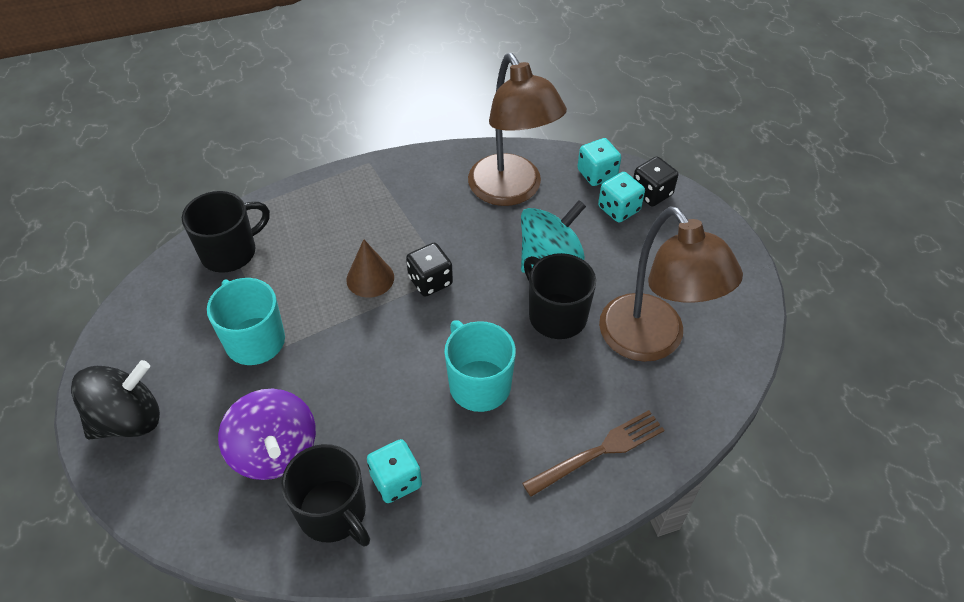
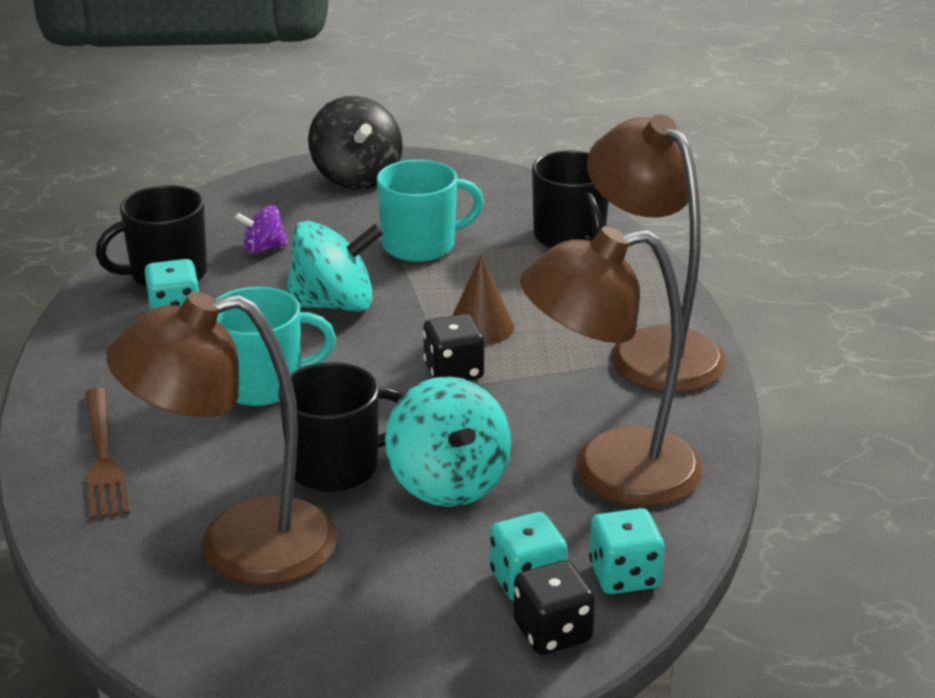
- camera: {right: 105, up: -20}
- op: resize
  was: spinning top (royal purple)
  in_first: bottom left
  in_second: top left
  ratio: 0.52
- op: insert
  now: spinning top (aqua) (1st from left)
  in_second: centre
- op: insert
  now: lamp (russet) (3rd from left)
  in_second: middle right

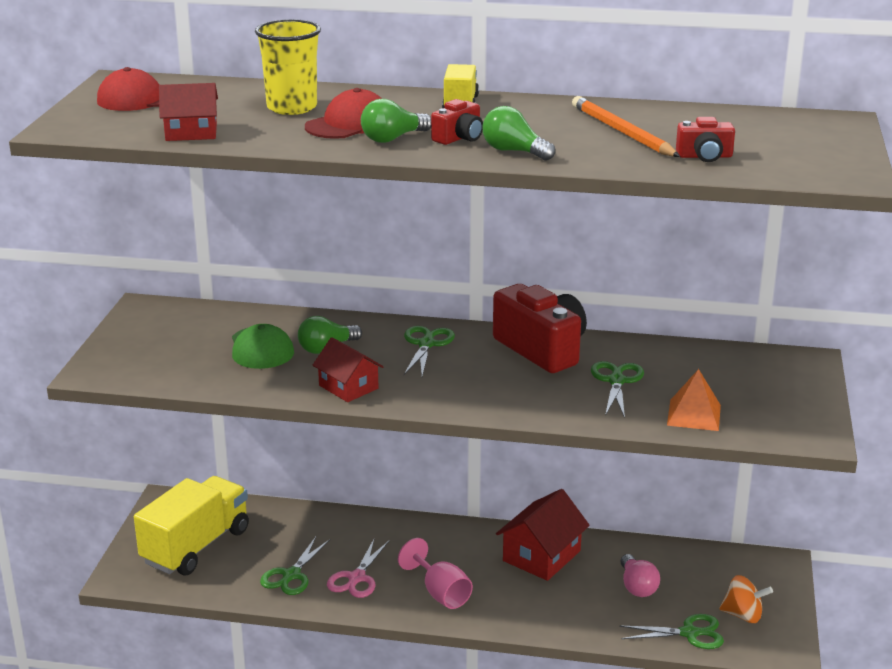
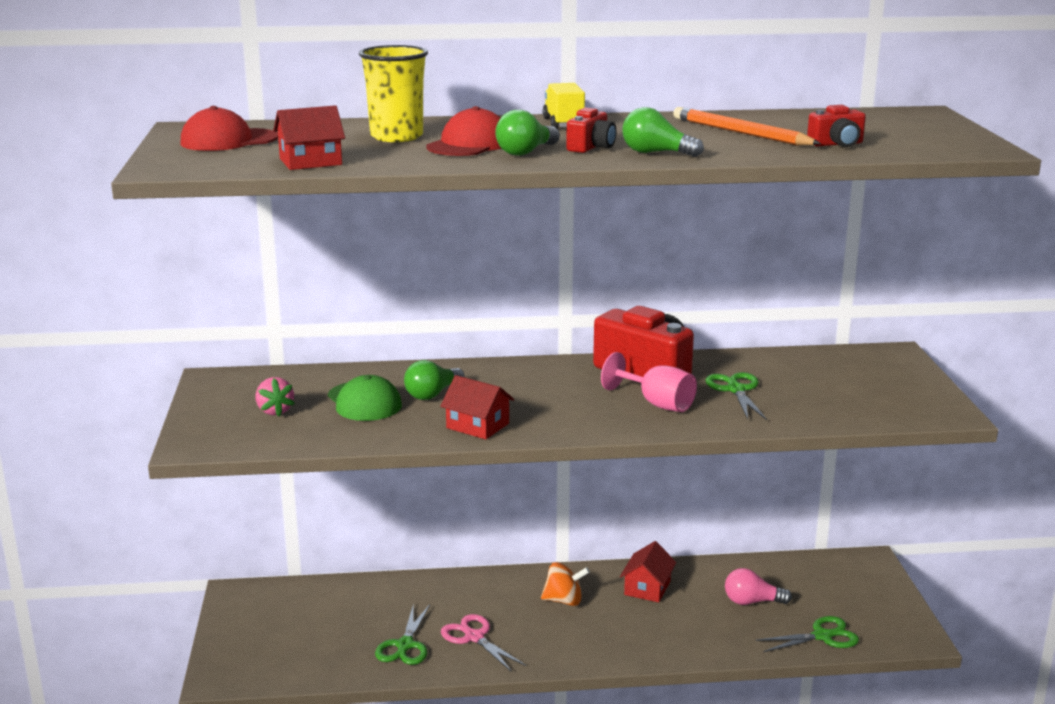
- camera: {right: -15, up: -5}
- op: insert
  now: berry (pink)
  in_second: middle left
- op: rotate
  was: shears (pink)
  in_first: bottom centre
  in_second: bottom centre
  clockwise: 135
- op: move
  was: spinning top (bright orange)
  in_first: bottom right
  in_second: bottom centre
- op: move
  was: goblet (pink)
  in_first: bottom centre
  in_second: centre
- op: resize
  was: house (red) (3rd from left)
  in_first: bottom centre
  in_second: bottom centre
  ratio: 0.66
- op: rotate
  was: light bulb (pink)
  in_first: bottom right
  in_second: bottom right
  clockwise: 120
- op: delete
  was: truck (golden) (1st from left)
  in_first: bottom left
- op: delete
  was: shears (emerald) (2nd from left)
  in_first: centre
- op: delete
  was: pyramid (bright orange)
  in_first: middle right

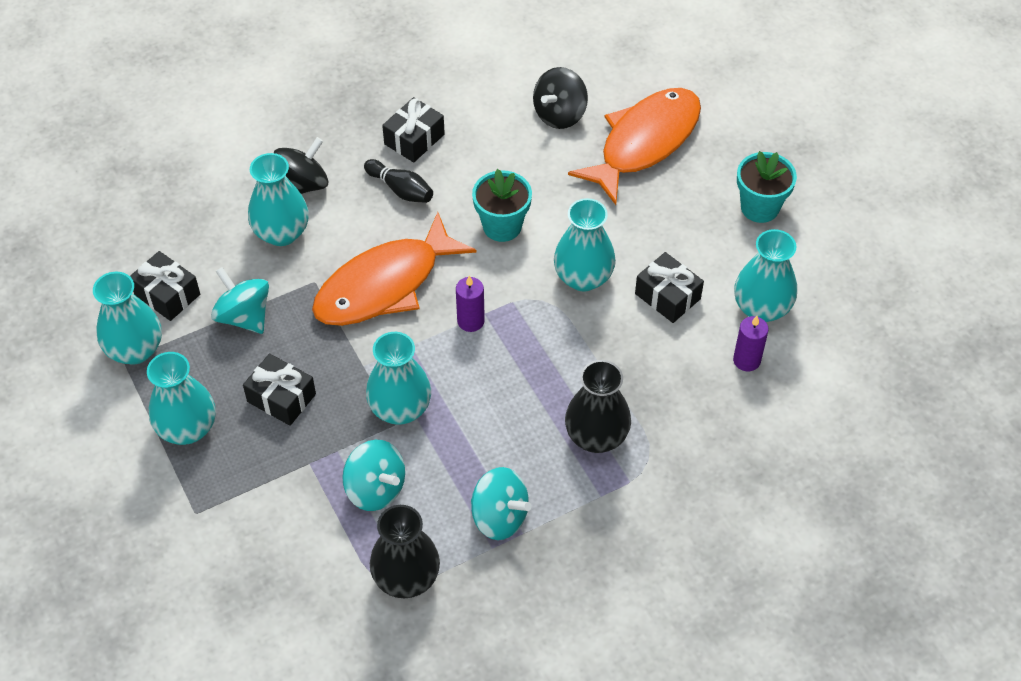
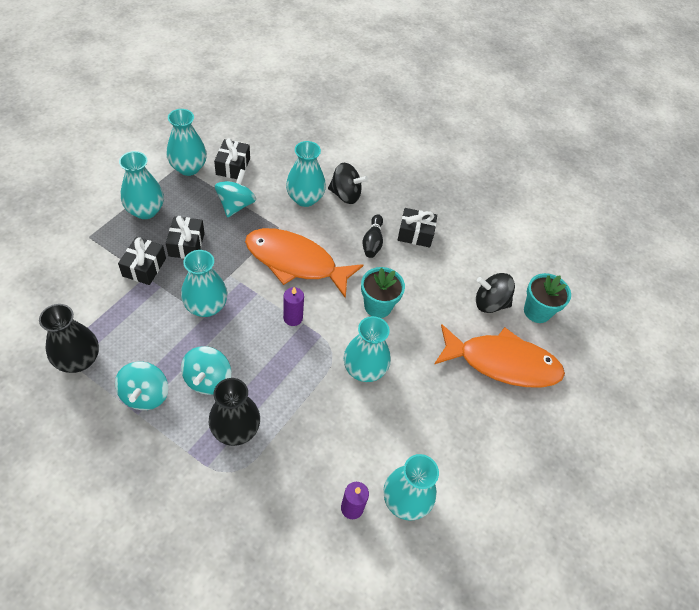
- camera: {right: 55, up: 0}
- op: move
  was: wrapped gift (black) (4th from left in the first image)
  now: wrapped gift (black) (1st from left)
  in_first: centre
  in_second: middle left
- op: move
  was: spinning top (aqua) (2nd from left)
  in_first: bottom centre
  in_second: middle left
- op: move
  was: potted plant (aqua) (2nd from left)
  in_first: top right
  in_second: middle right

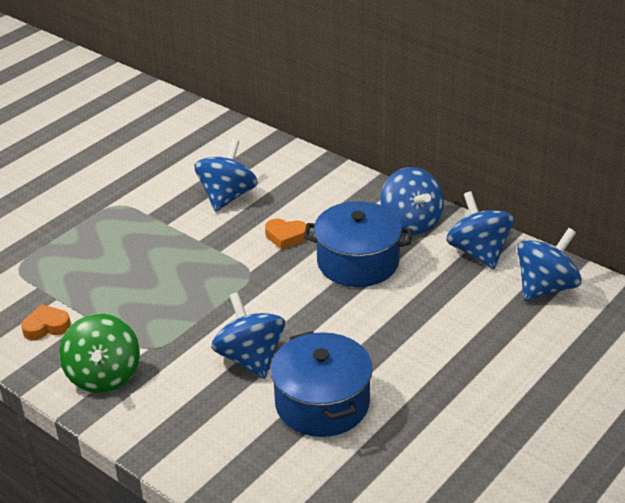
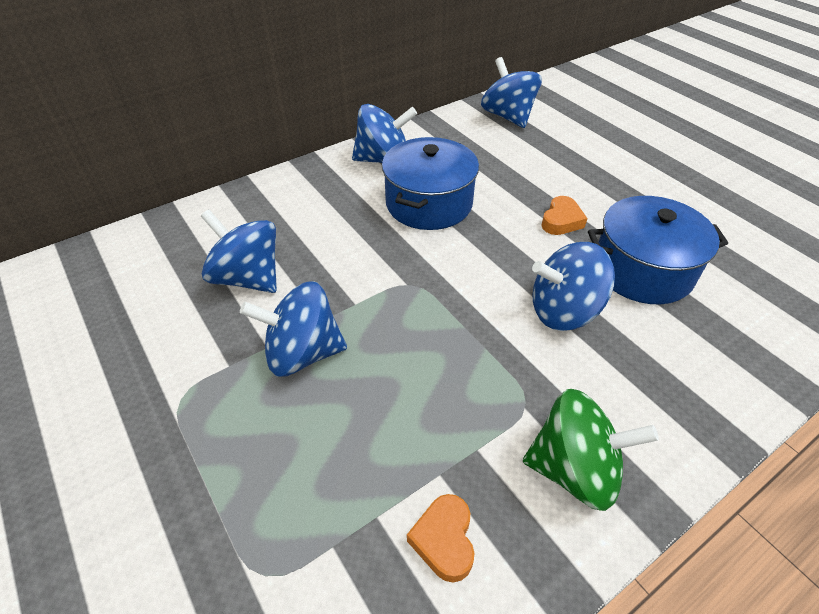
- camera: {right: -75, up: 10}
- op: move
  was: spinning top (cobalt) (4th from left in the first image)
  now: spinning top (cobalt) (2nd from left)
  in_first: middle right
  in_second: centre
- op: move
  was: heart shape (bright orange) (2nd from left)
  in_first: centre
  in_second: middle right

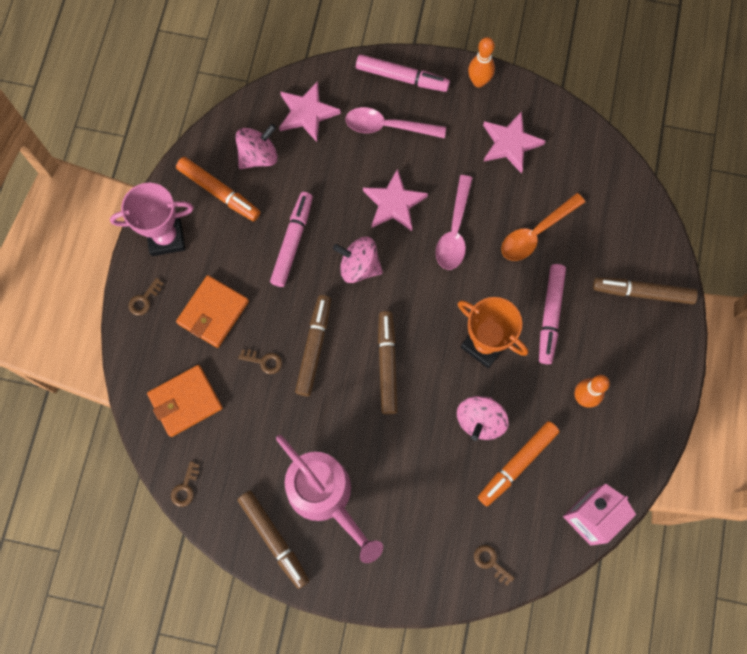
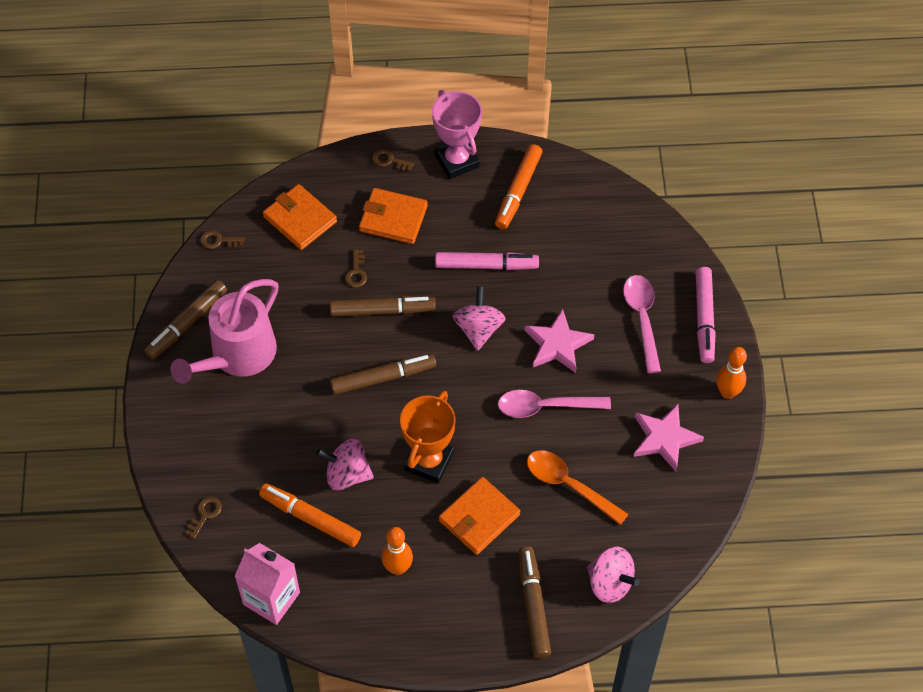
- camera: {right: 75, up: -15}
- op: replace
  was: marker pen (pink) (3rd from left)
  now: wallet (bright orange) (3rd from left)
  in_first: middle right
  in_second: bottom centre
- op: move
  was: spinning top (pink) (1st from left in the first image)
  now: spinning top (pink) (3rd from left)
  in_first: top centre
  in_second: bottom centre
- op: delete
  was: star (pink) (1st from left)
  in_first: top centre

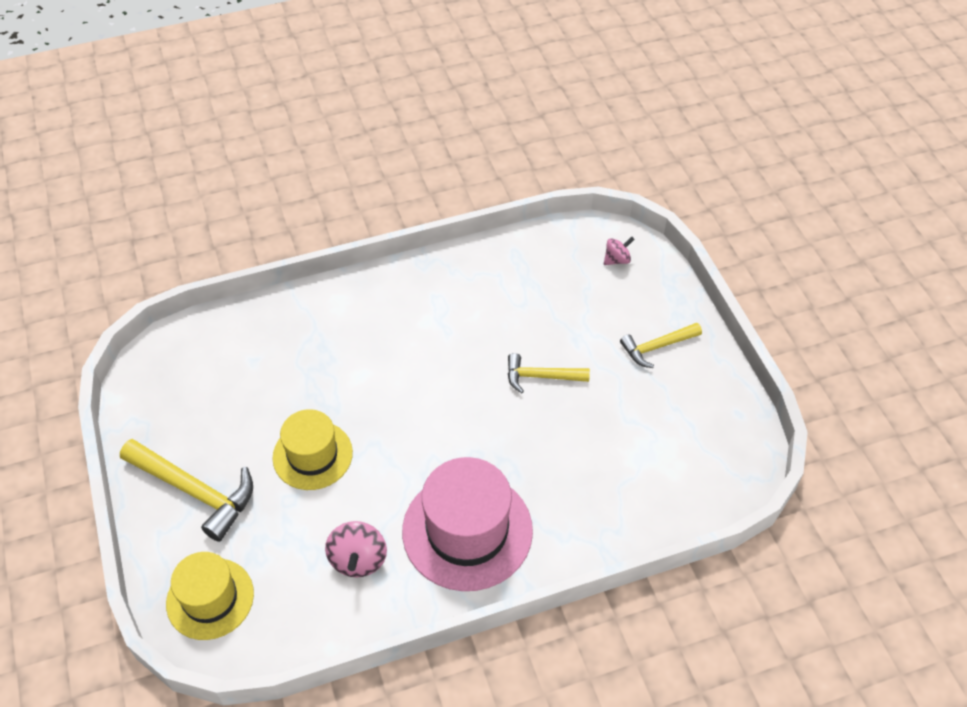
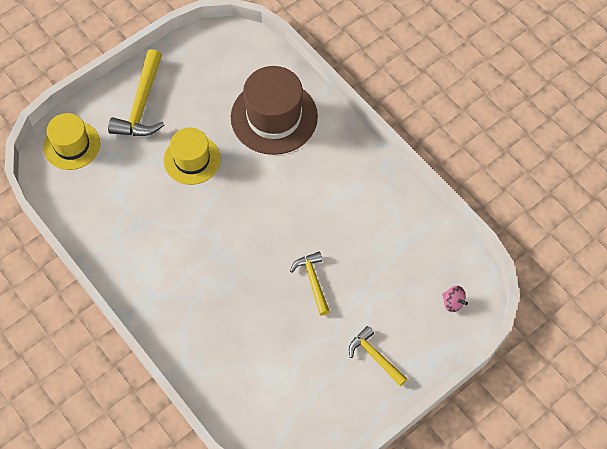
- camera: {right: 70, up: 10}
- op: insert
  now: top hat (russet)
  in_second: top centre
- op: delete
  was: spinning top (pink) (1st from left)
  in_first: bottom centre
- op: delete
  was: top hat (pink)
  in_first: bottom centre

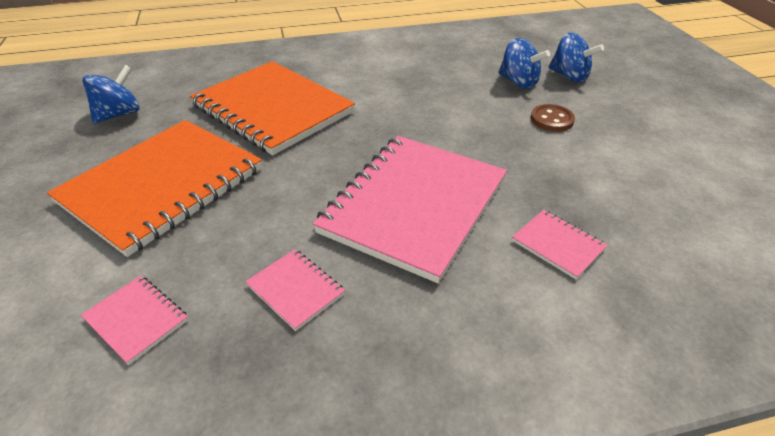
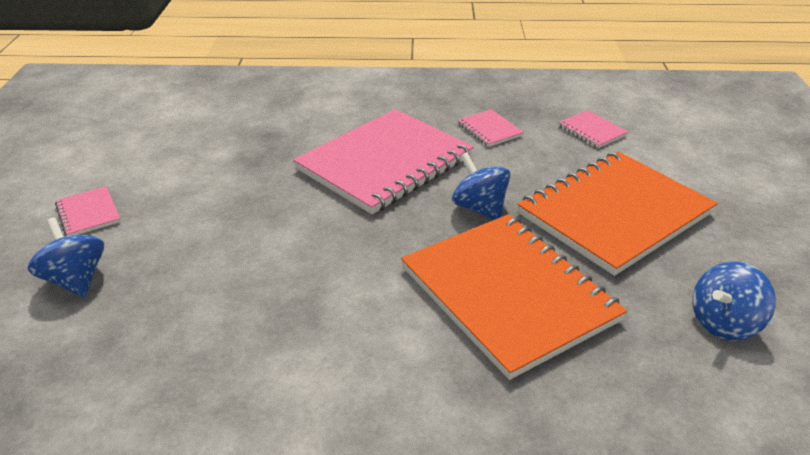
- camera: {right: -165, up: -5}
- op: move
  was: notepad (pink) (4th from left in the first image)
  now: notepad (pink) (1st from left)
  in_first: middle right
  in_second: middle left
- op: move
  was: spinning top (cobalt) (2nd from left)
  in_first: top right
  in_second: centre
- op: delete
  was: shirt button (russet)
  in_first: top right

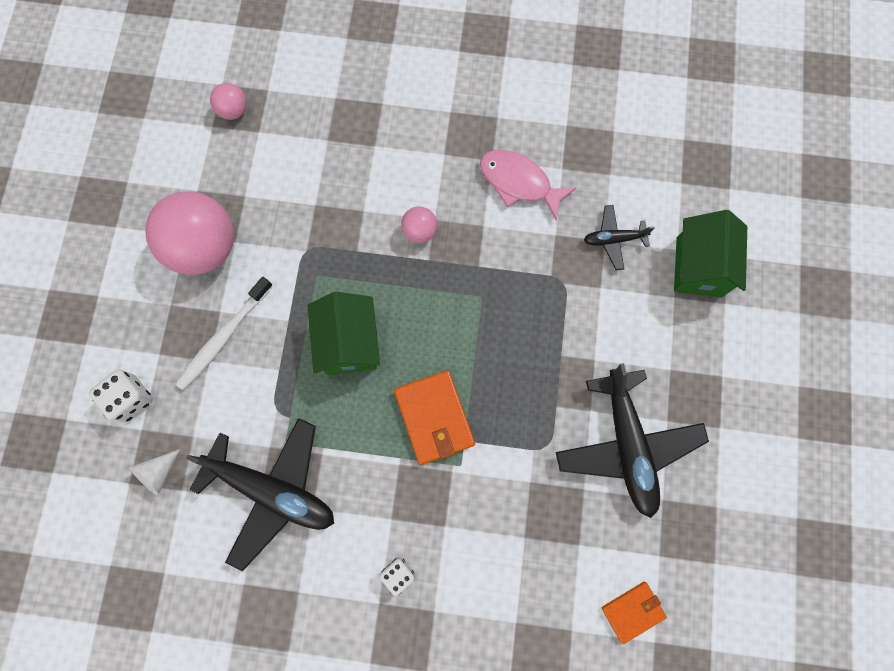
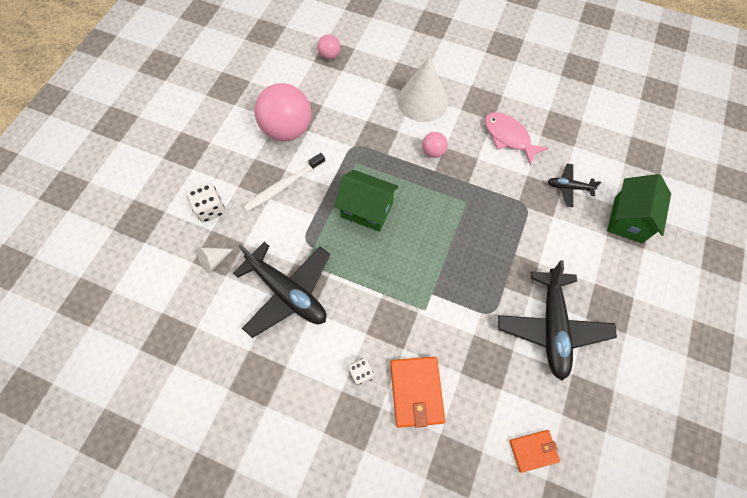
- camera: {right: 15, up: -10}
- op: rotate
  was: house (emerald) (1st from left)
  in_first: centre
  in_second: centre
  clockwise: -75
- op: move
  was: wallet (bright orange) (1st from left)
  in_first: centre
  in_second: bottom centre
- op: insert
  now: cone shape (snow-white) (2nd from left)
  in_second: top centre

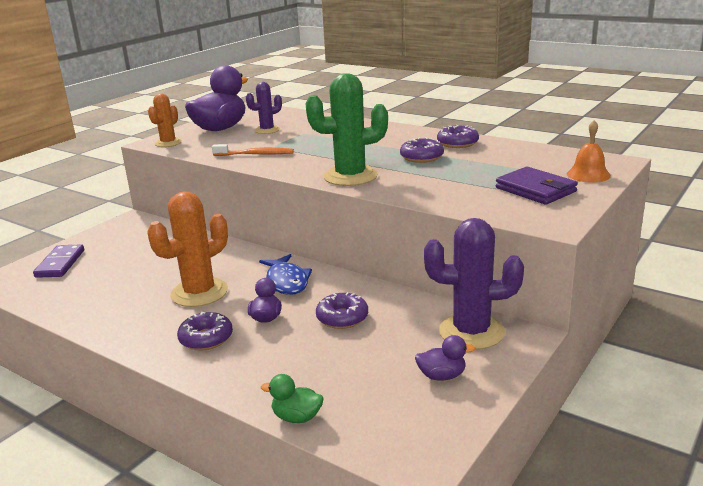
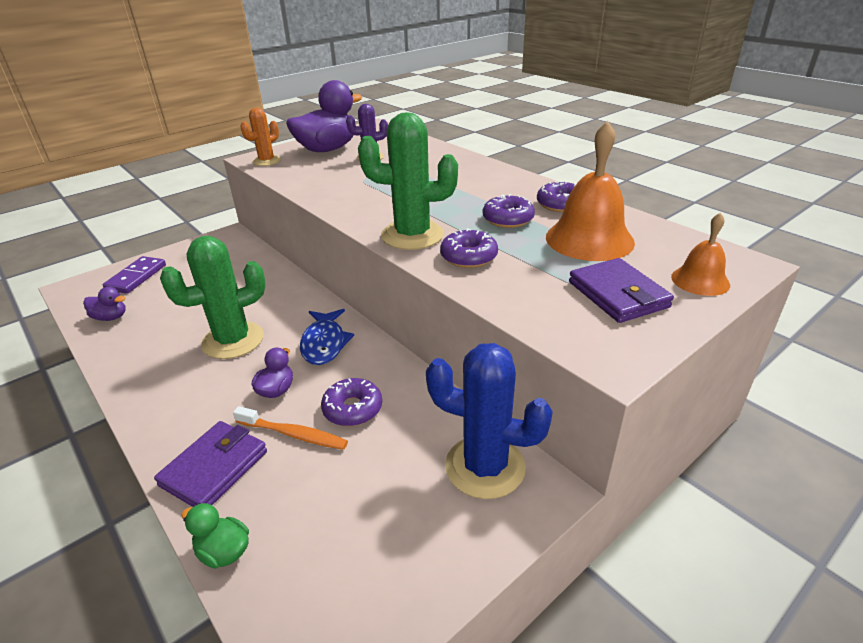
- camera: {right: 15, up: 10}
- op: move
  was: rubber duck (royal purple) (3rd from left in the first image)
  now: rubber duck (royal purple) (1st from left)
  in_first: bottom centre
  in_second: middle left
- op: insert
  now: wallet (royal purple) (1st from left)
  in_second: bottom left
- op: recolor
  was: prickly plant (bright orange) (2nd from left)
  now: prickly plant (emerald) (1st from left)
  in_first: middle left
  in_second: middle left
- op: move
  was: dental brush (bright orange)
  in_first: top centre
  in_second: centre
- op: recolor
  was: prickly plant (royal purple) (2nd from left)
  now: prickly plant (cobalt)
  in_first: middle right
  in_second: centre
- op: move
  was: donut (royal purple) (1st from left in the first image)
  now: donut (royal purple) (2nd from left)
  in_first: bottom left
  in_second: centre
- op: insert
  now: bell (bright orange) (1st from left)
  in_second: top right

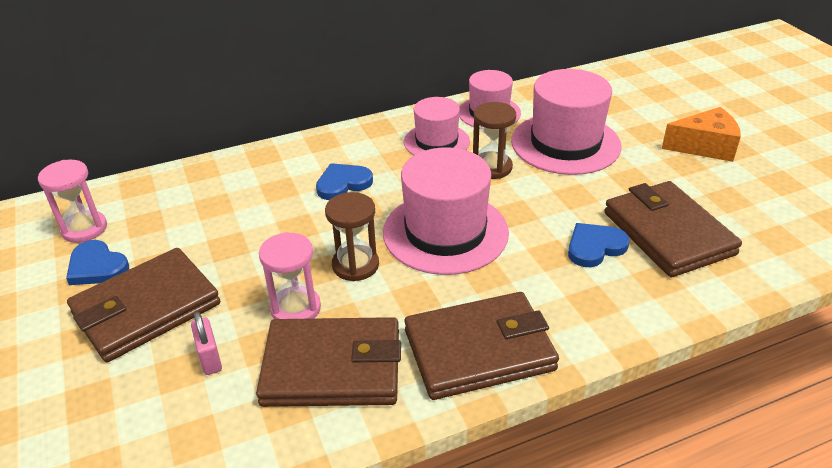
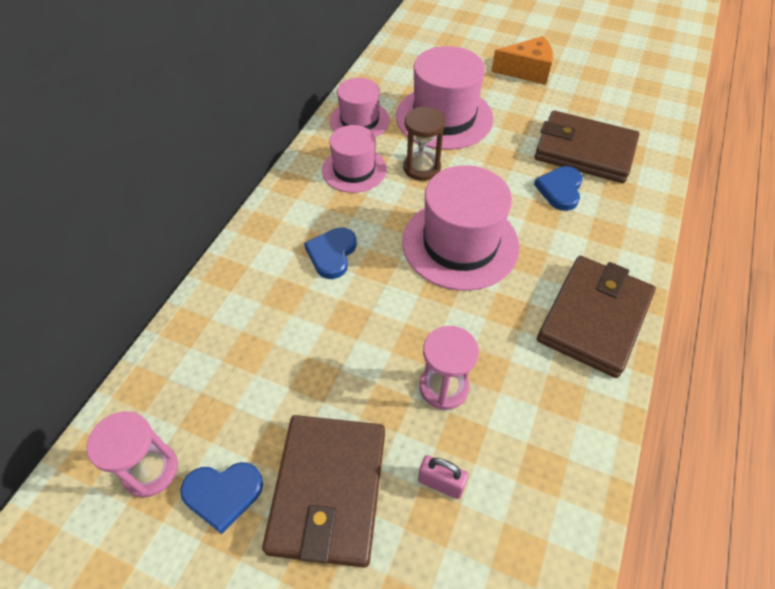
- camera: {right: -45, up: 15}
- op: rotate
  was: cheese (bright orange)
  in_first: top right
  in_second: top right
  clockwise: 45
- op: delete
  was: wallet (russet) (2nd from left)
  in_first: bottom centre
- op: delete
  was: sand timer (russet) (1st from left)
  in_first: centre

